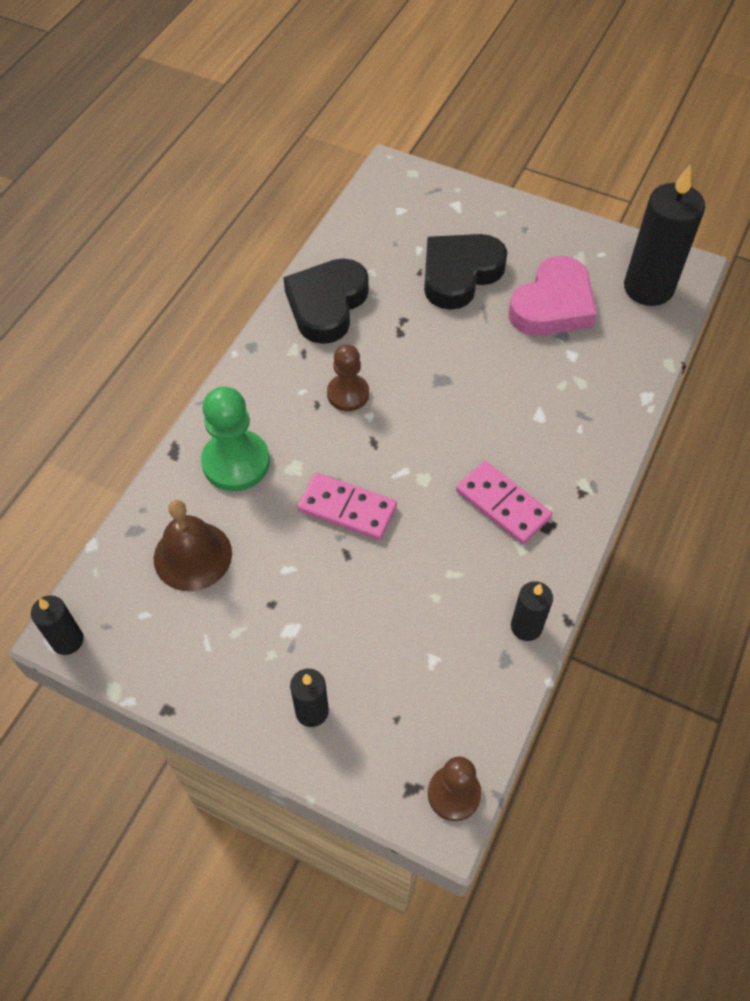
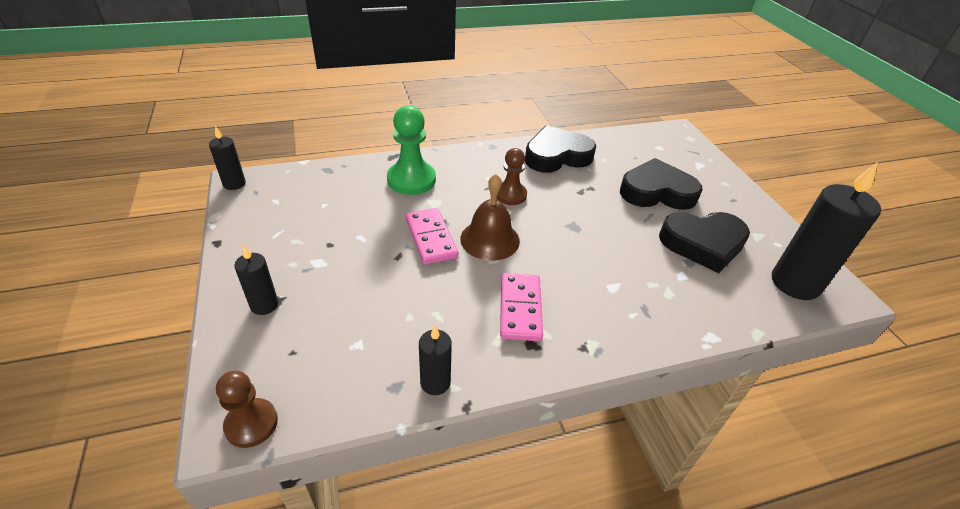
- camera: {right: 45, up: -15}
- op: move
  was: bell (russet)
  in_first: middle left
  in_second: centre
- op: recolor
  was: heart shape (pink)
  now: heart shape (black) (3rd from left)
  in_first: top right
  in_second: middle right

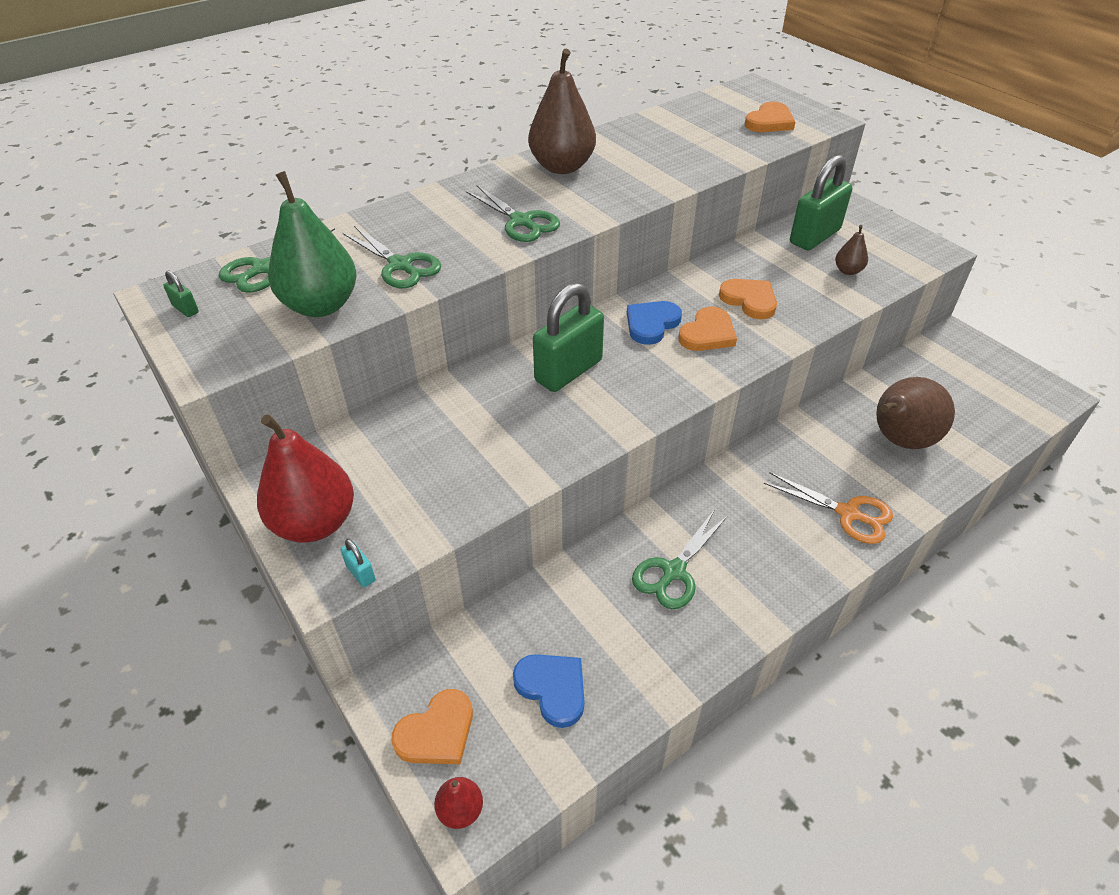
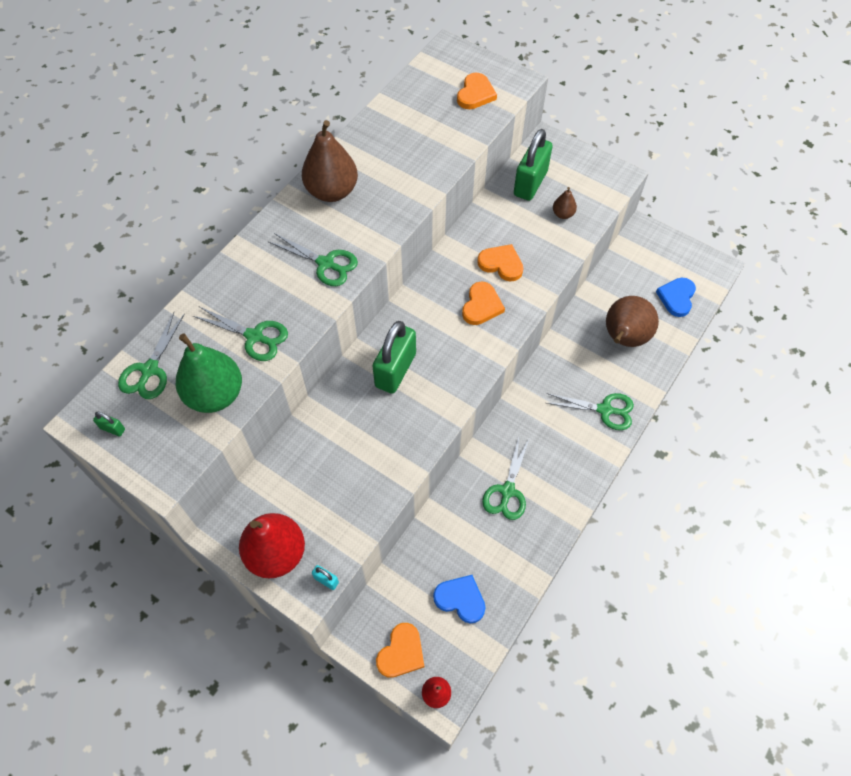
- camera: {right: -20, up: 15}
- op: recolor
  was: shears (bright orange)
  now: shears (emerald) (5th from left)
  in_first: middle right
  in_second: middle right
- op: move
  was: heart shape (cobalt) (2nd from left)
  in_first: centre
  in_second: middle right

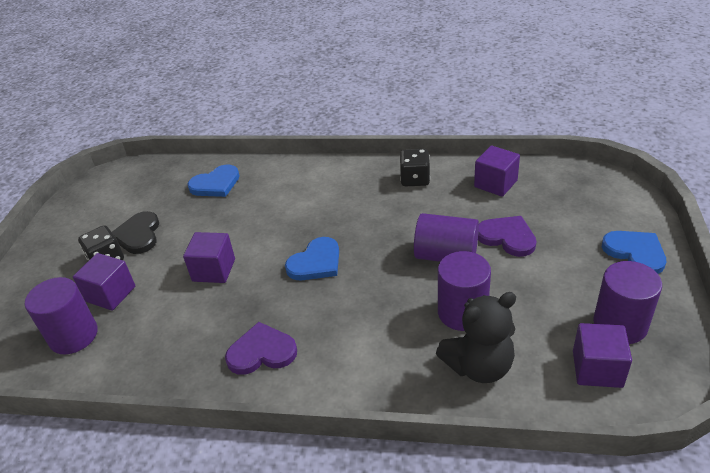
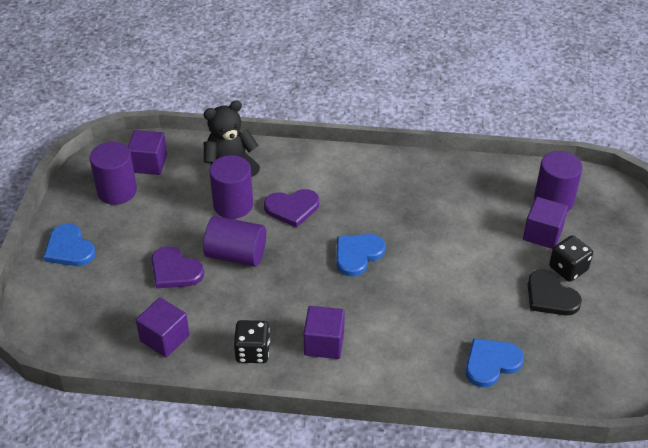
- camera: {right: 175, up: 5}
- op: move
  was: heart shape (royal purple) (1st from left in the first image)
  now: heart shape (royal purple) (2nd from left)
  in_first: bottom centre
  in_second: centre
- op: move
  was: block (royal purple) (2nd from left in the first image)
  now: block (royal purple) (3rd from left)
  in_first: middle left
  in_second: bottom centre
- op: rotate
  was: heart shape (black)
  in_first: middle left
  in_second: middle right
  clockwise: 150

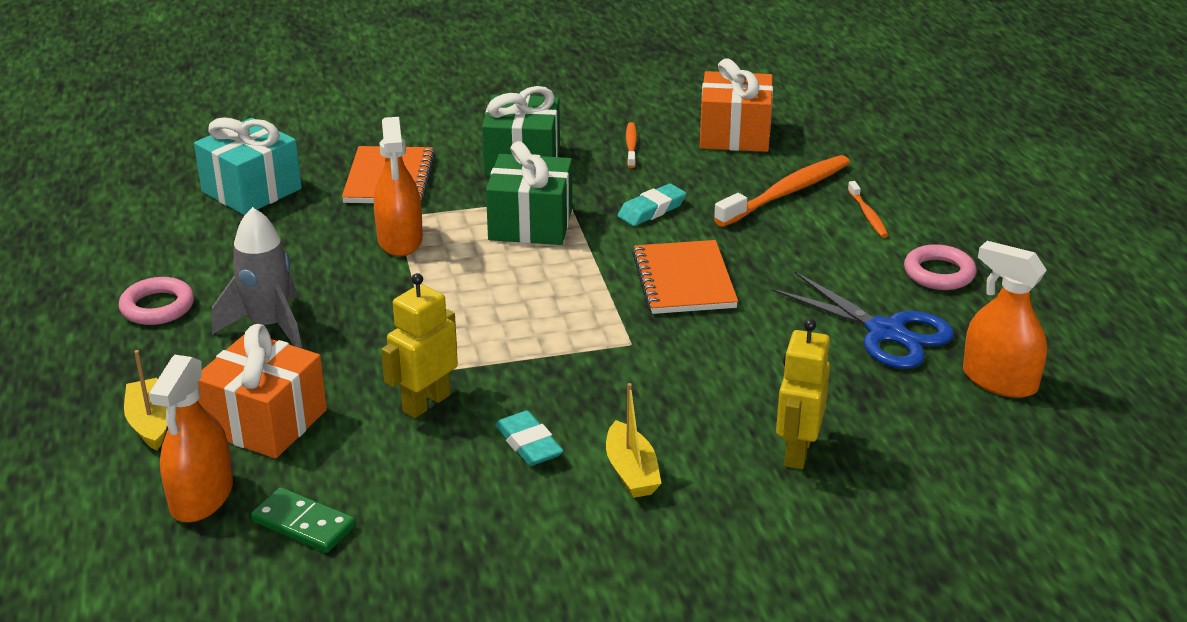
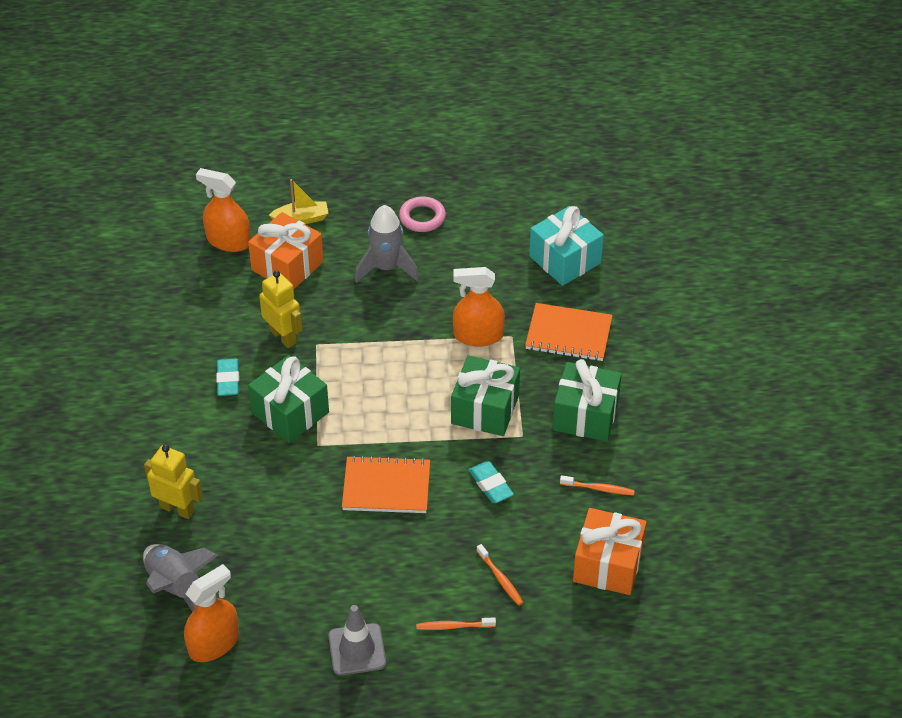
- camera: {right: 100, up: 15}
- op: insert
  now: spaceship (ash-grey) (1st from left)
  in_second: bottom left
- op: rotate
  was: eraser (aqua) (1st from left)
  in_first: bottom centre
  in_second: middle left
  clockwise: -75
- op: insert
  now: wrapped gift (emerald) (1st from left)
  in_second: middle left
- op: replace
  was: hoop (pink) (2nd from left)
  now: road cone (ash-grey)
  in_first: middle right
  in_second: bottom centre
- op: resize
  was: dental brush (bright orange) (2nd from left)
  in_first: top centre
  in_second: bottom centre
  ratio: 0.5
- op: delete
  was: domino (emerald)
  in_first: bottom left
- op: delete
  was: boat (golden) (2nd from left)
  in_first: bottom centre
- op: delete
  was: shears (cobalt)
  in_first: middle right

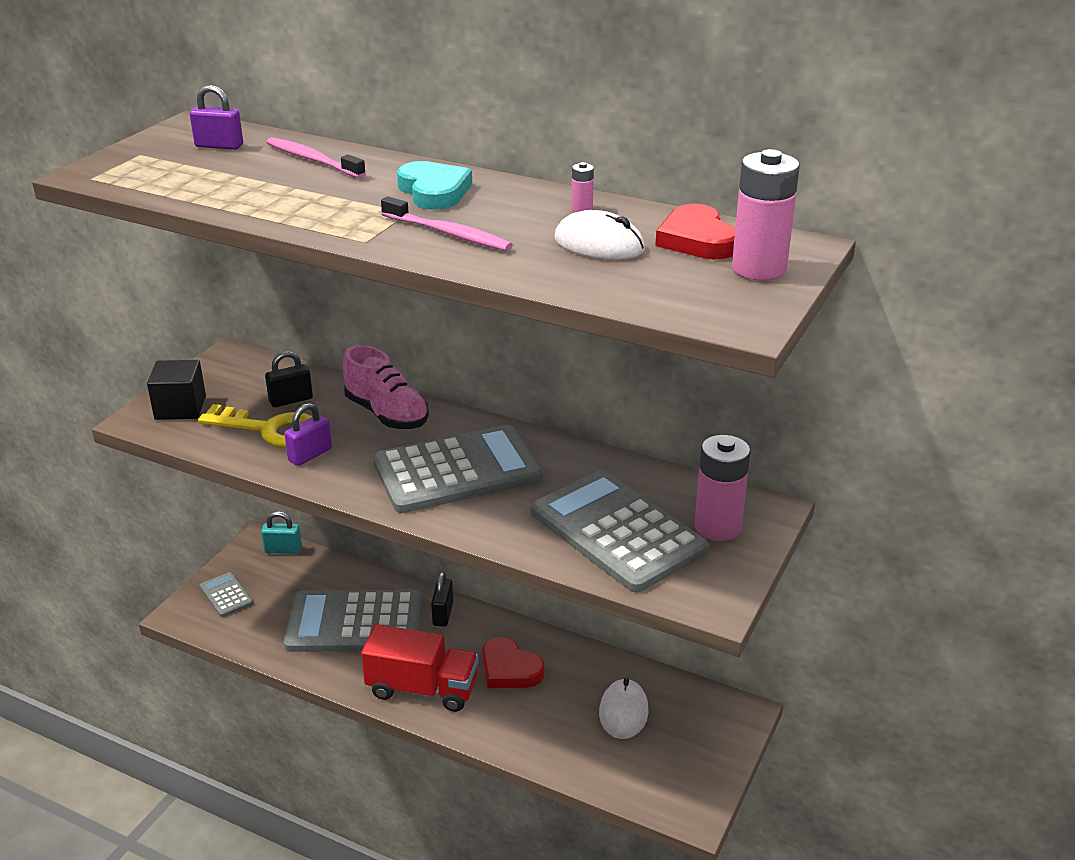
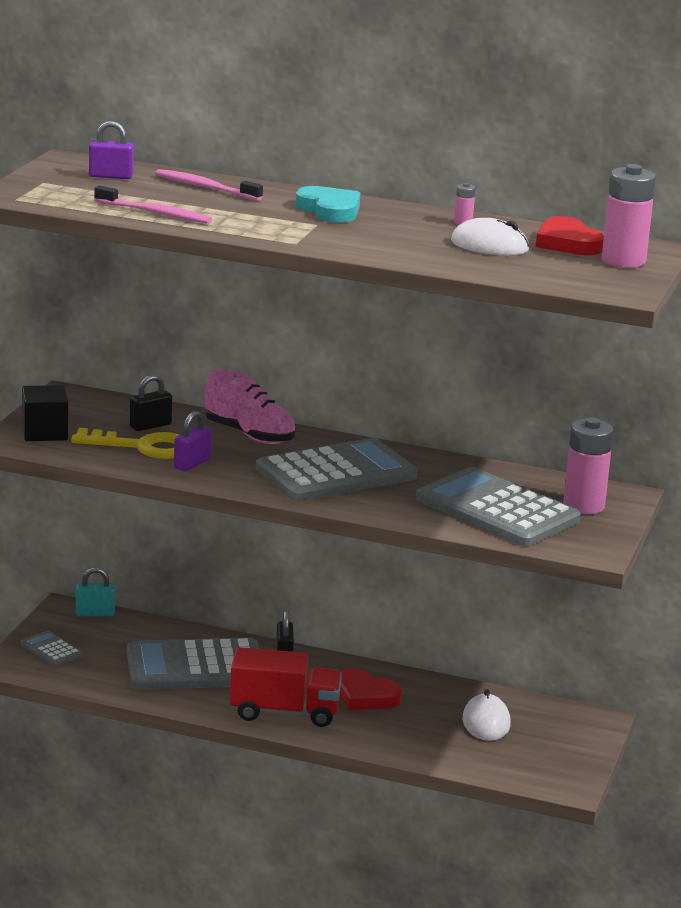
- camera: {right: -10, up: -10}
- op: move
  was: dental brush (pink) (2nd from left in the first image)
  now: dental brush (pink) (1st from left)
  in_first: top centre
  in_second: top left

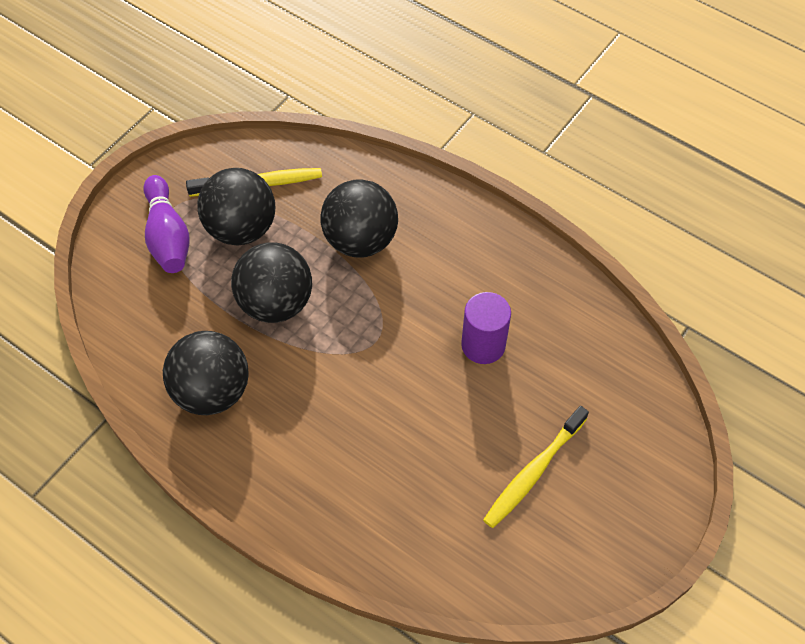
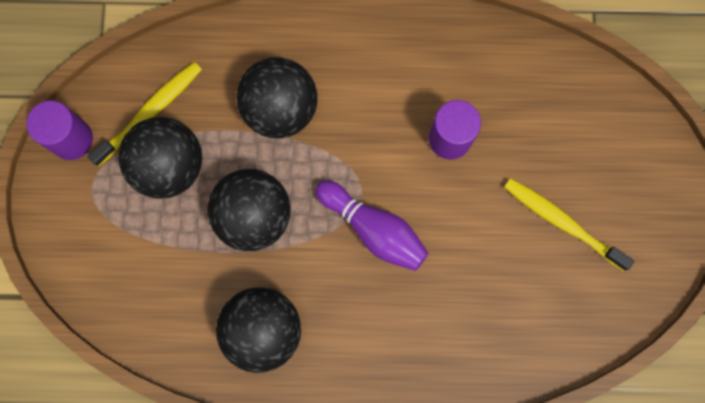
- camera: {right: -35, up: 20}
- op: insert
  now: cylinder (royal purple) (1st from left)
  in_second: top left
- op: move
  was: tenpin (royal purple)
  in_first: middle left
  in_second: centre
- op: rotate
  was: dental brush (golden) (2nd from left)
  in_first: bottom centre
  in_second: middle right
  clockwise: 120

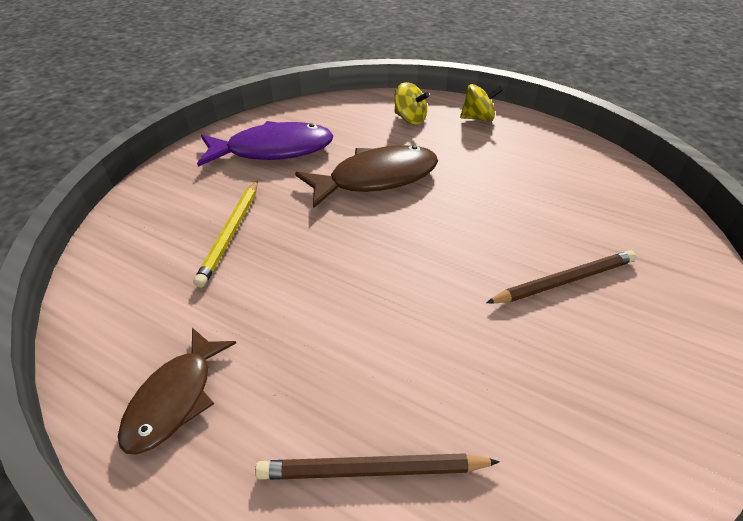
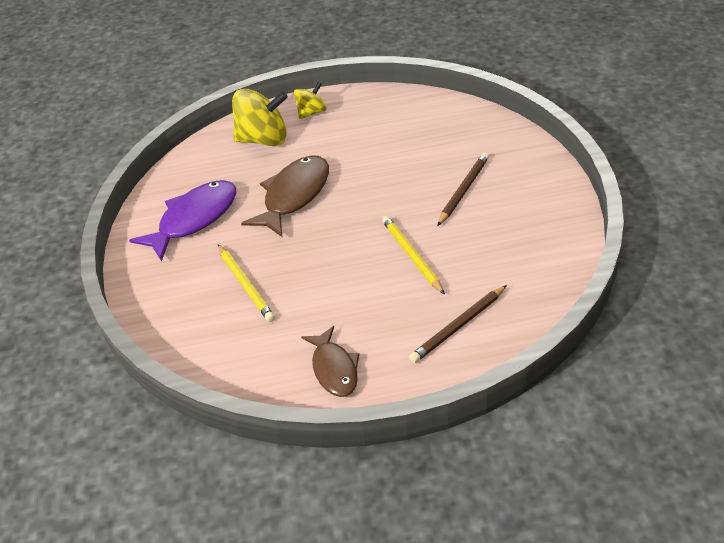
- camera: {right: -35, up: 0}
- op: resize
  was: spinning top (golden) (1st from left)
  in_first: top centre
  in_second: top centre
  ratio: 1.78
- op: insert
  now: pencil (golden) (2nd from left)
  in_second: centre

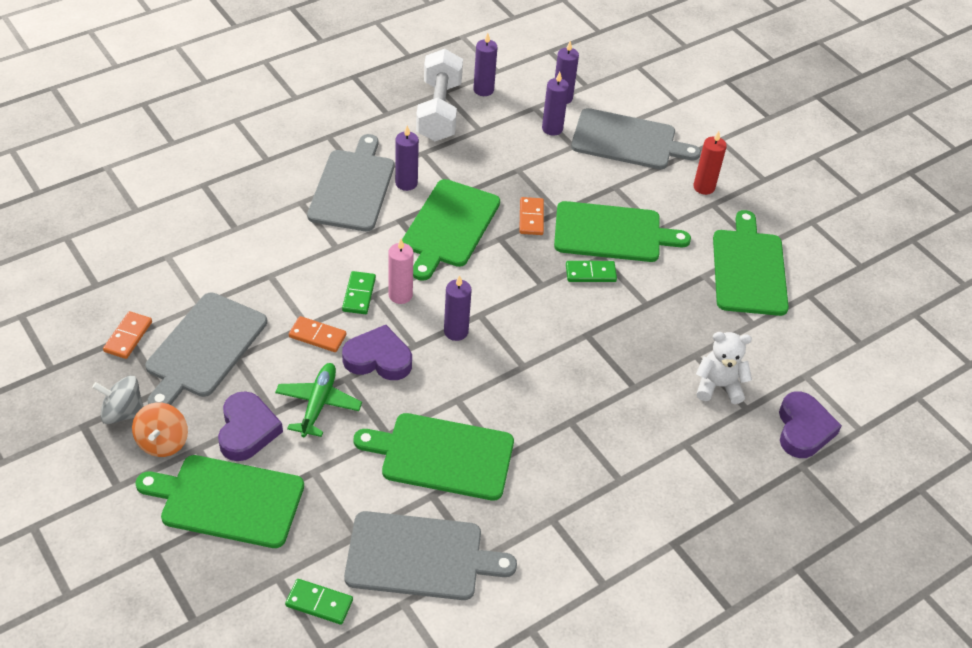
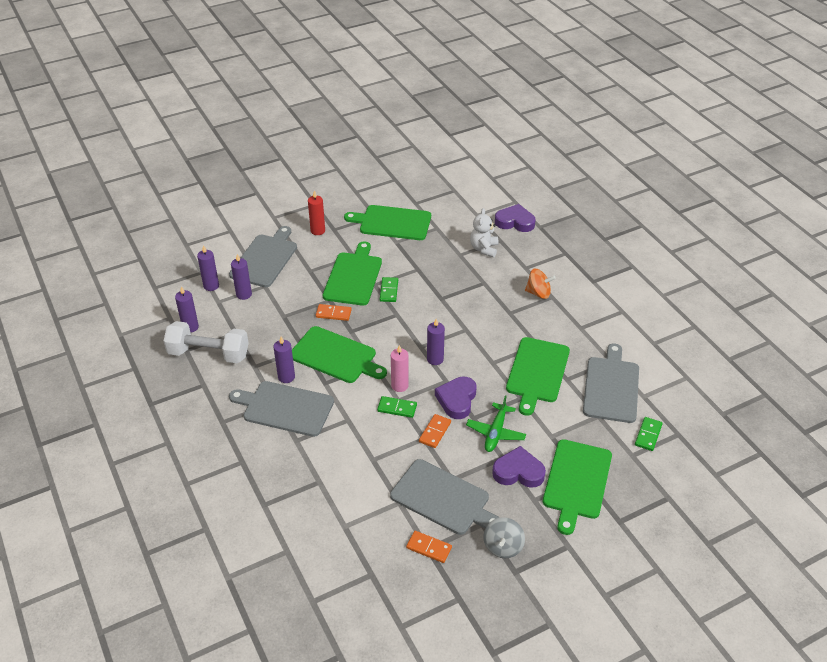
- camera: {right: -80, up: -5}
- op: rotate
  was: plane (emerald)
  in_first: middle left
  in_second: centre
  clockwise: -90
- op: move
  was: spinning top (bright orange)
  in_first: middle left
  in_second: centre

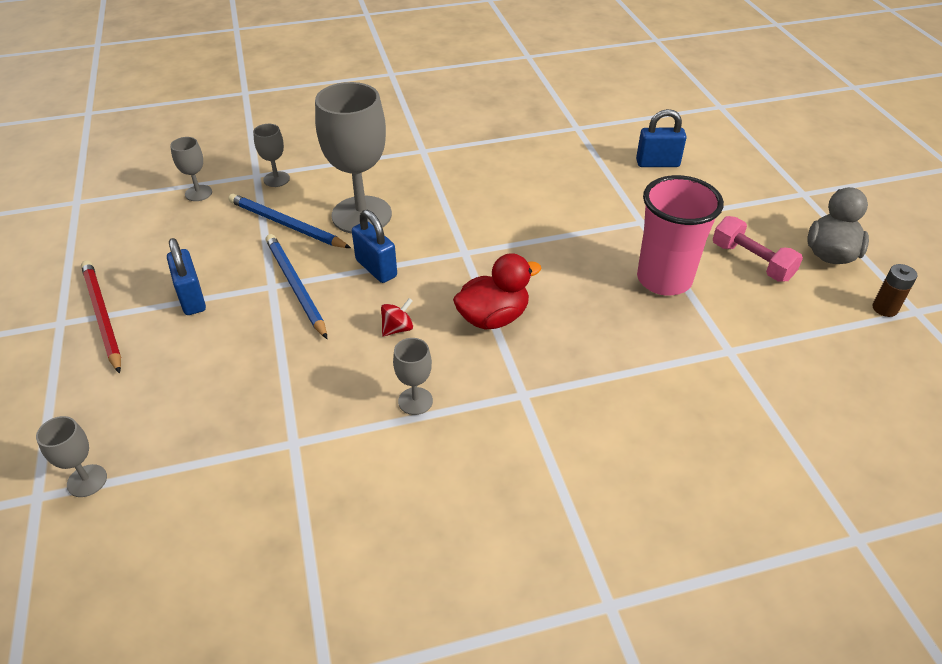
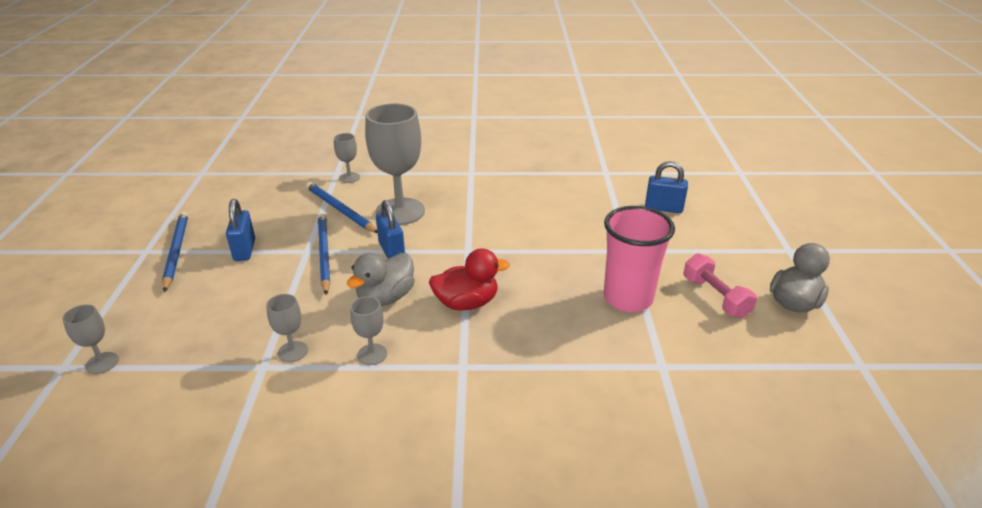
- camera: {right: 15, up: -10}
- op: recolor
  was: pencil (red)
  now: pencil (cobalt) (1st from left)
  in_first: middle left
  in_second: middle left
- op: move
  was: goblet (ash-grey) (2nd from left)
  in_first: top left
  in_second: middle left
- op: replace
  was: spinning top (red)
  now: rubber duck (ash-grey) (1st from left)
  in_first: centre
  in_second: centre
- op: delete
  was: battery (russet)
  in_first: middle right

